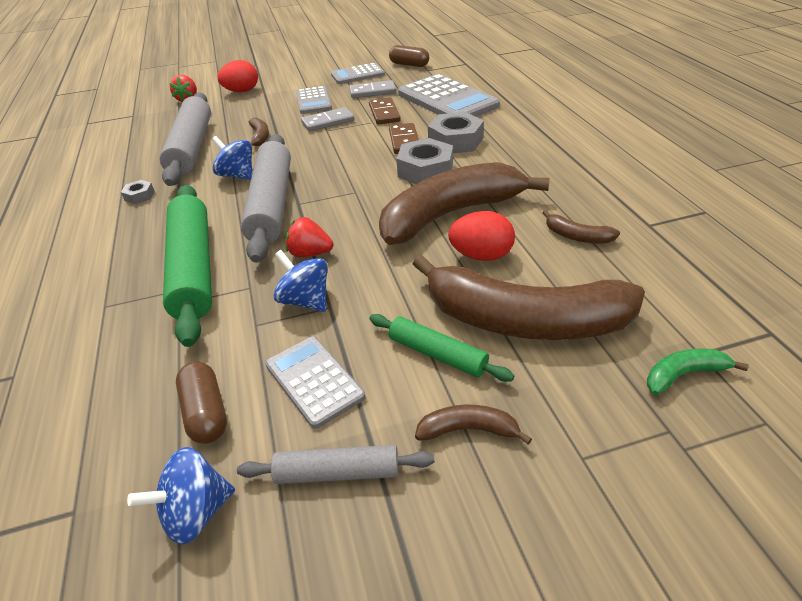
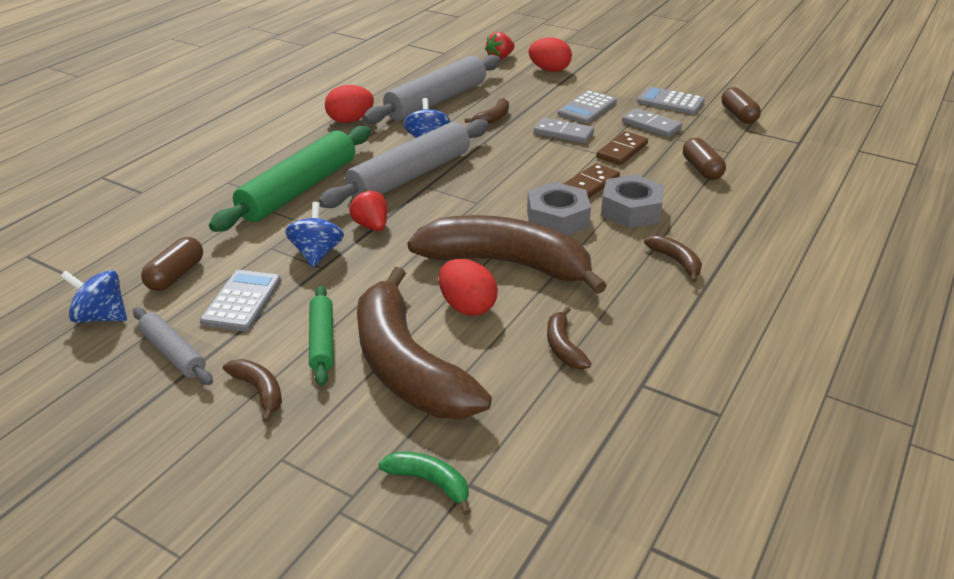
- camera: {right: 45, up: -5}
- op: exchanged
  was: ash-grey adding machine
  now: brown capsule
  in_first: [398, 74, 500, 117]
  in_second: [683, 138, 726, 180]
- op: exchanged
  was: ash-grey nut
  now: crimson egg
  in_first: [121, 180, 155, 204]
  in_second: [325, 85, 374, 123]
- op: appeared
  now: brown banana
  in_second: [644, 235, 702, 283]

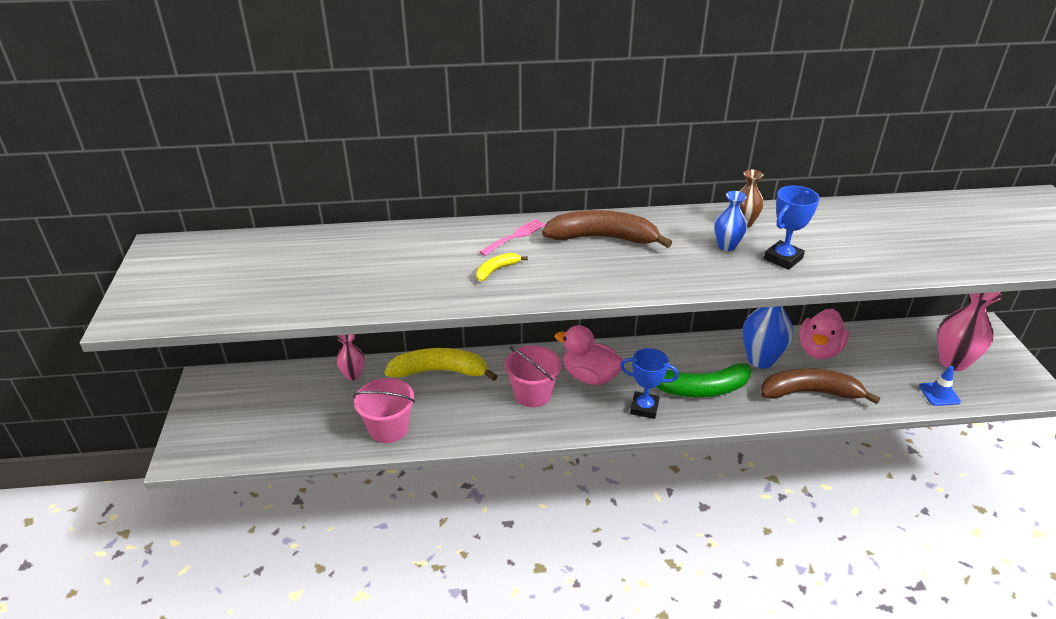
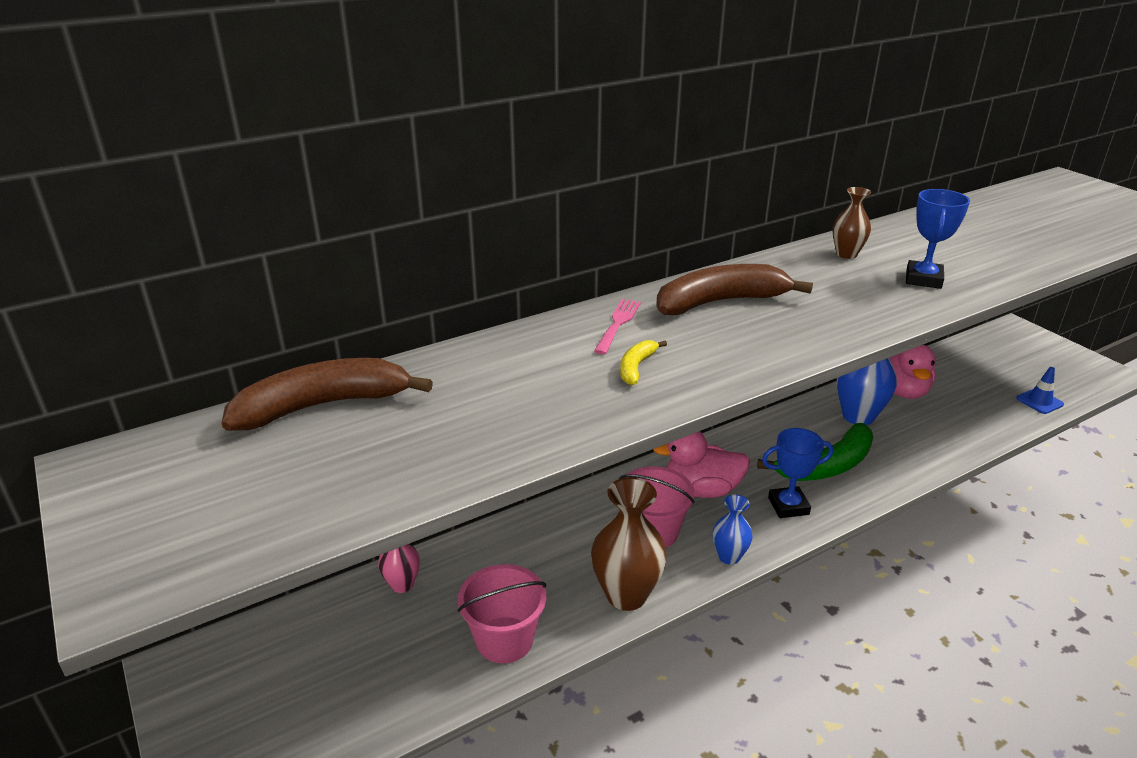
- camera: {right: -25, up: -5}
- op: relocated
  was: cobalt tall vase
  in_first: [714, 191, 747, 251]
  in_second: [713, 494, 753, 565]
- op: missing
  was: rosy tall vase
  in_first: [938, 292, 1002, 371]
- op: missing
  was: yellow banana
  in_first: [385, 348, 498, 381]
- op: relocated
  was: brown banana
  in_first: [761, 368, 880, 404]
  in_second: [222, 358, 433, 431]
- op: appeared
  now: brown tall vase
  in_second: [591, 477, 667, 611]

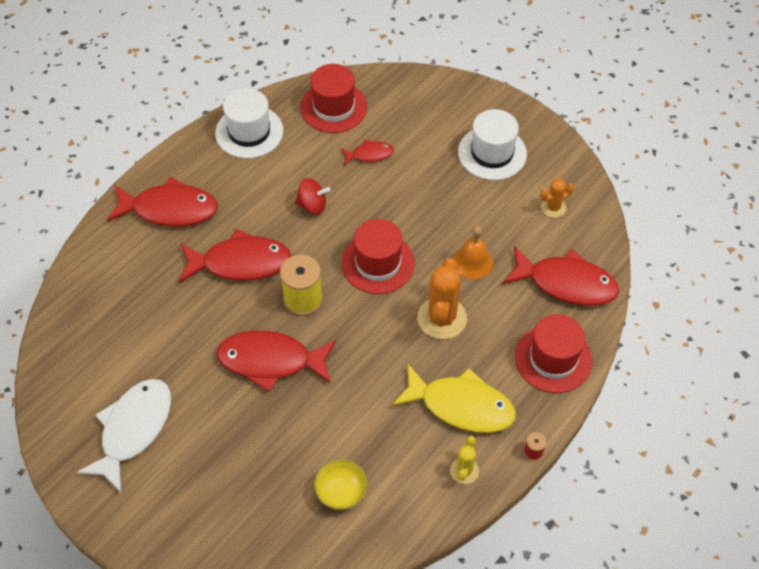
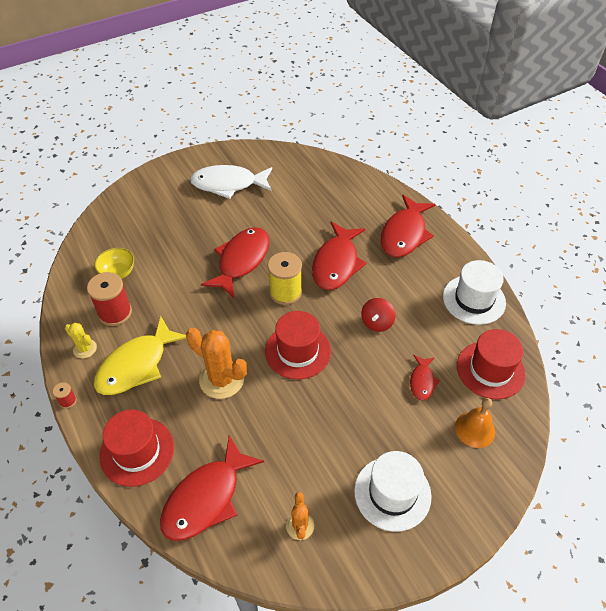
- camera: {right: 110, up: -5}
- op: relocated
  was: orange-coloured bell
  in_first: [453, 225, 493, 279]
  in_second: [455, 398, 495, 448]
- op: spun
  was: white fish figure
  in_first: [76, 379, 171, 492]
  in_second: [190, 165, 272, 199]
  clockwise: 135
- op: appeared
  now: crimson spool
  in_second: [87, 272, 132, 326]

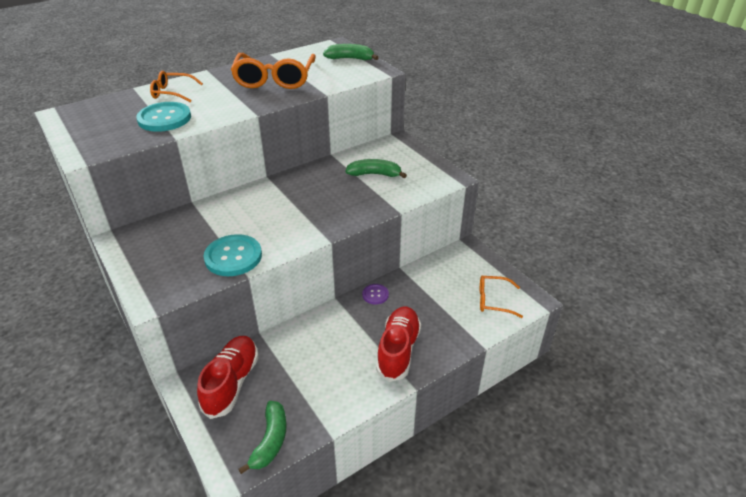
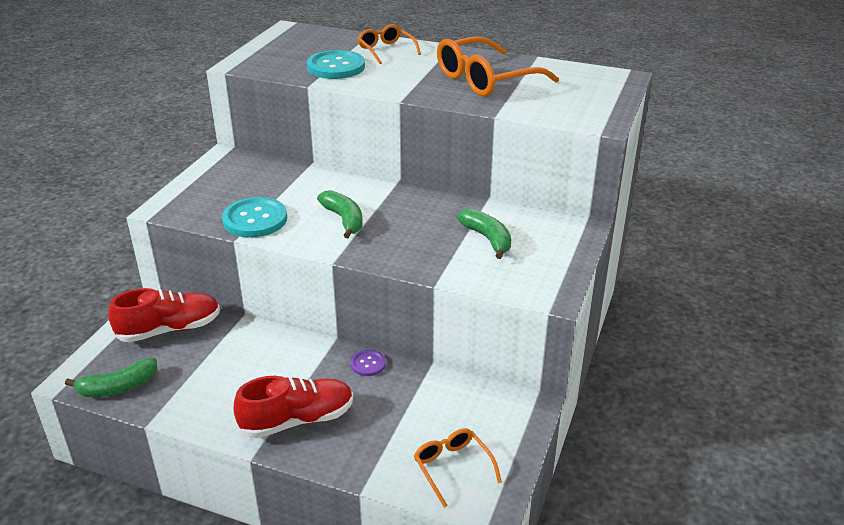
- camera: {right: 55, up: -5}
- op: relocated
  was: leaf-green banana
  in_first: [323, 44, 379, 60]
  in_second: [317, 190, 363, 238]

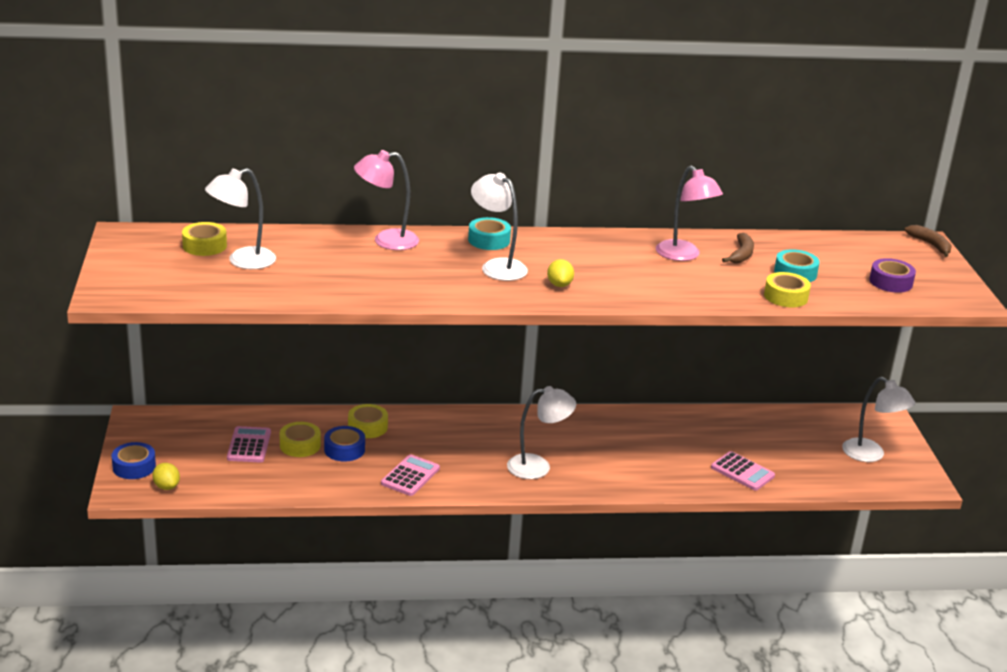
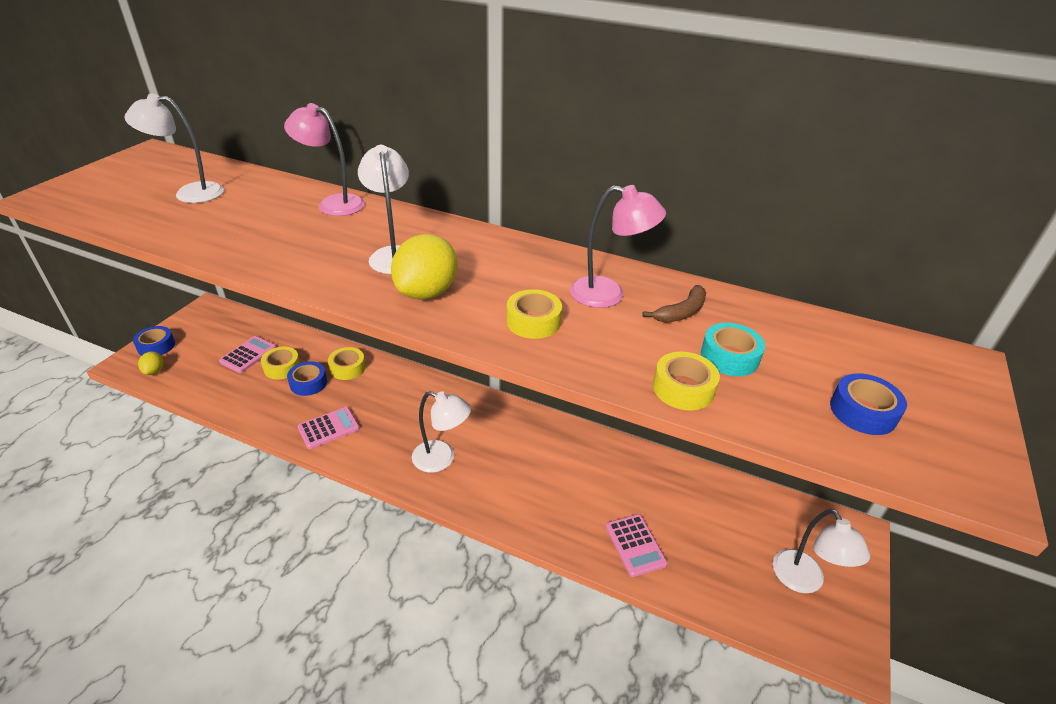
- camera: {right: 30, up: 10}
- op: spun
  was: rosy lamp
  in_first: [656, 166, 723, 261]
  in_second: [570, 185, 666, 308]
  clockwise: -75
- op: missing
  was: teal tape
  in_first: [468, 217, 511, 250]
- op: relocated
  was: yellow tape
  in_first: [182, 222, 227, 256]
  in_second: [507, 289, 562, 339]
- op: missing
  was: brown banana
  in_first: [904, 225, 952, 257]
- op: colour
  was: royal purple tape
  now: cobalt tape
  in_first: [869, 258, 916, 293]
  in_second: [830, 373, 907, 435]
- op: size
  was: yellow lemon
  in_first: [547, 259, 574, 287]
  in_second: [391, 234, 458, 300]
  ratio: 1.93

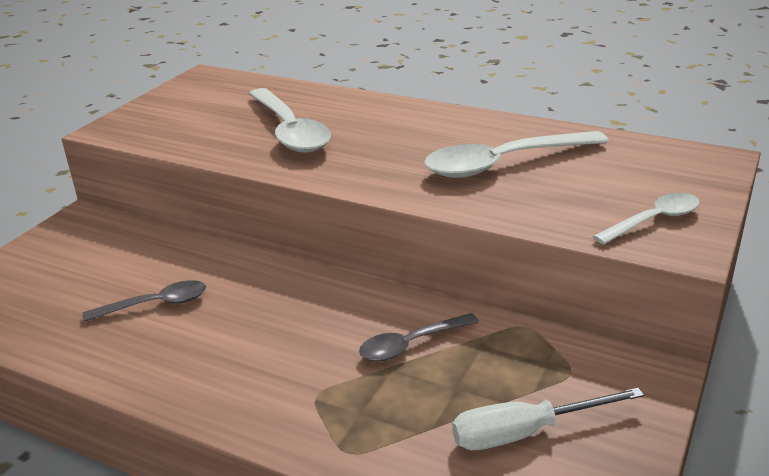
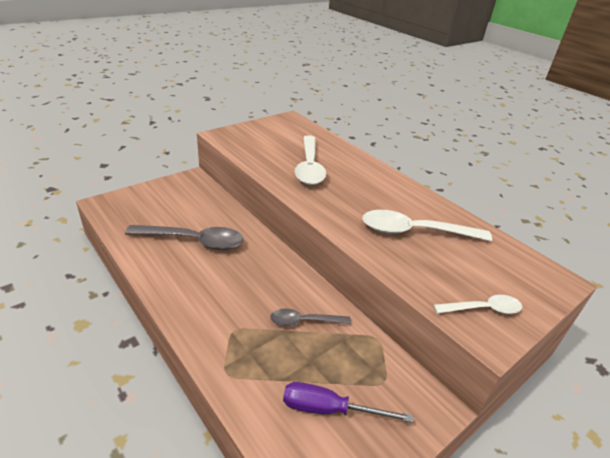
- camera: {right: 20, up: 5}
- op: size
  was: ash-grey spoon
  in_first: [83, 280, 206, 322]
  in_second: [125, 225, 243, 250]
  ratio: 1.75
- op: colour
  was: white hand screwdriver
  now: royal purple hand screwdriver
  in_first: [452, 388, 644, 450]
  in_second: [283, 382, 413, 423]

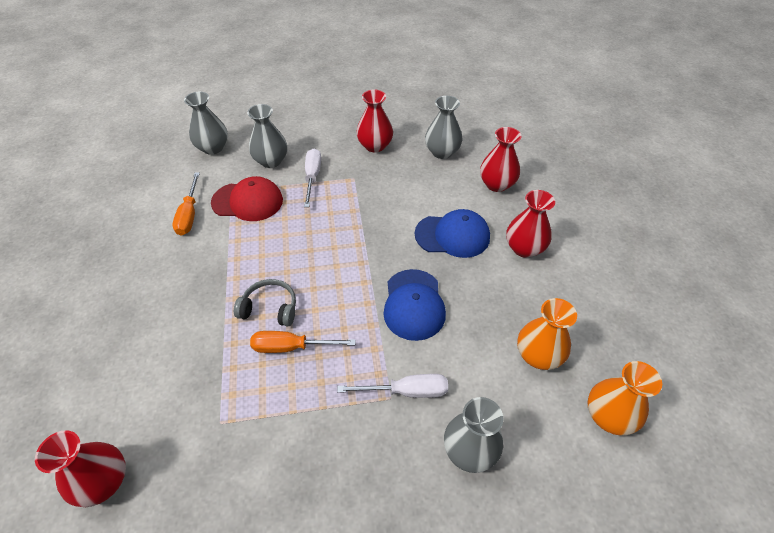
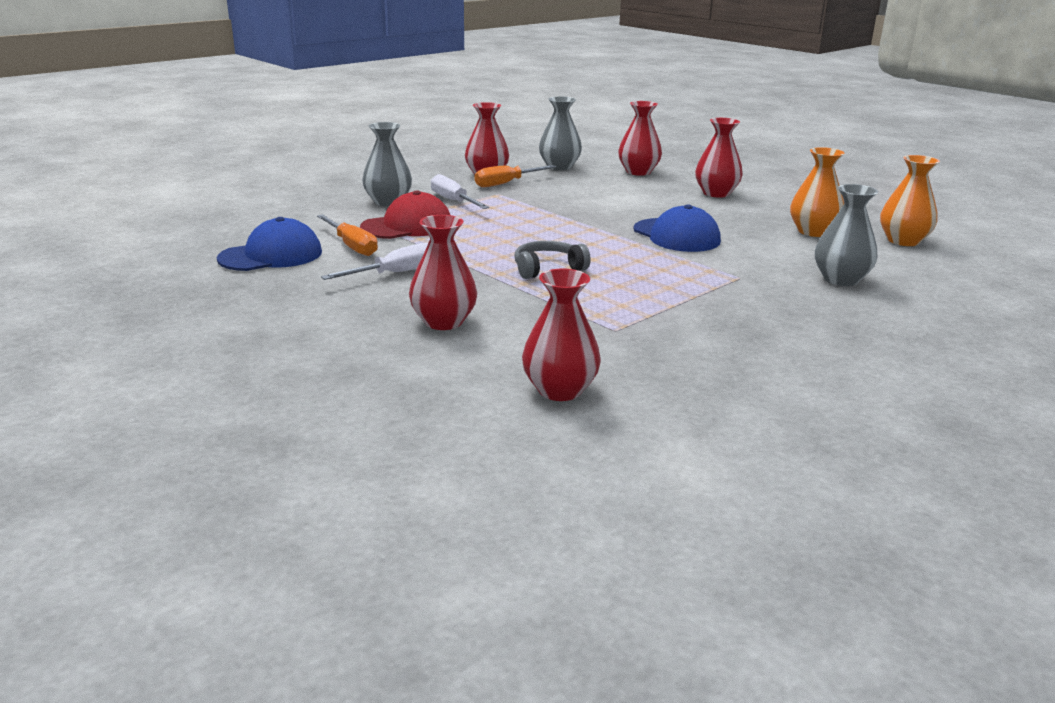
- camera: {right: -35, up: -25}
- op: missing
  was: ash-grey tall vase
  in_first: [184, 92, 228, 155]
- op: relocated
  was: cobalt baseball cap
  in_first: [415, 209, 490, 258]
  in_second: [217, 217, 322, 271]
- op: relocated
  was: orange-coloured hand screwdriver
  in_first: [250, 331, 356, 353]
  in_second: [475, 165, 556, 187]
- op: relocated
  was: white hand screwdriver
  in_first: [337, 374, 448, 398]
  in_second: [321, 243, 428, 280]
- op: appeared
  now: crimson tall vase
  in_second: [409, 215, 477, 330]

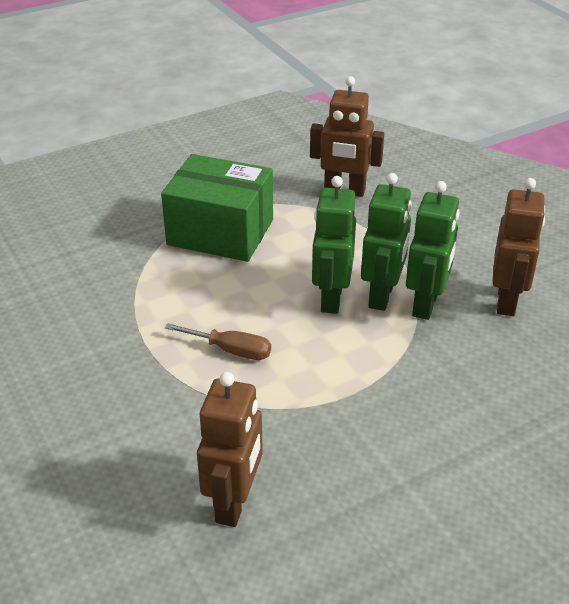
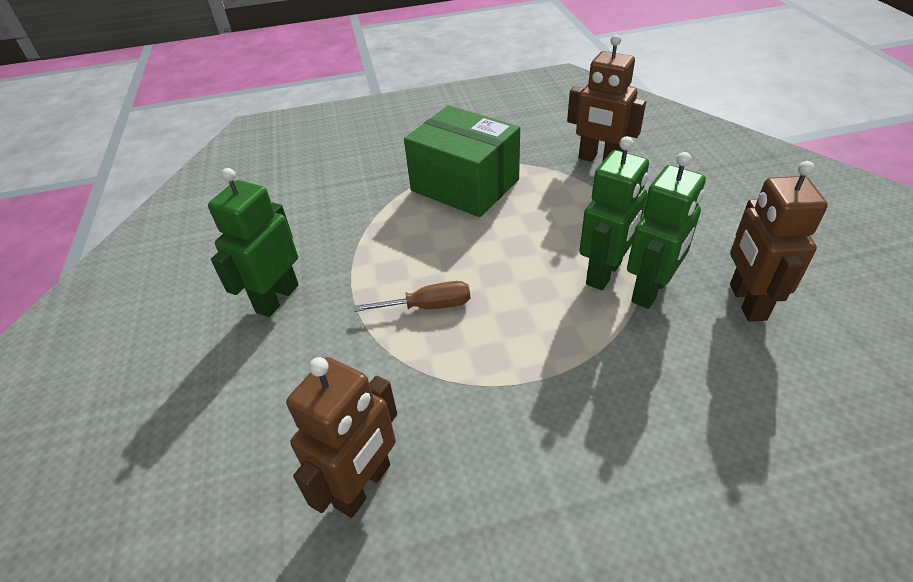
- camera: {right: 20, up: 5}
- op: relocated
  was: leaf-green robot
  in_first: [312, 176, 356, 314]
  in_second: [208, 168, 299, 317]
- op: spun
  was: brown robot
  in_first: [493, 178, 545, 316]
  in_second: [730, 161, 828, 322]
  clockwise: 150
- op: spun
  was: brown hand screwdriver
  in_first: [165, 323, 271, 360]
  in_second: [354, 281, 470, 312]
  clockwise: -45

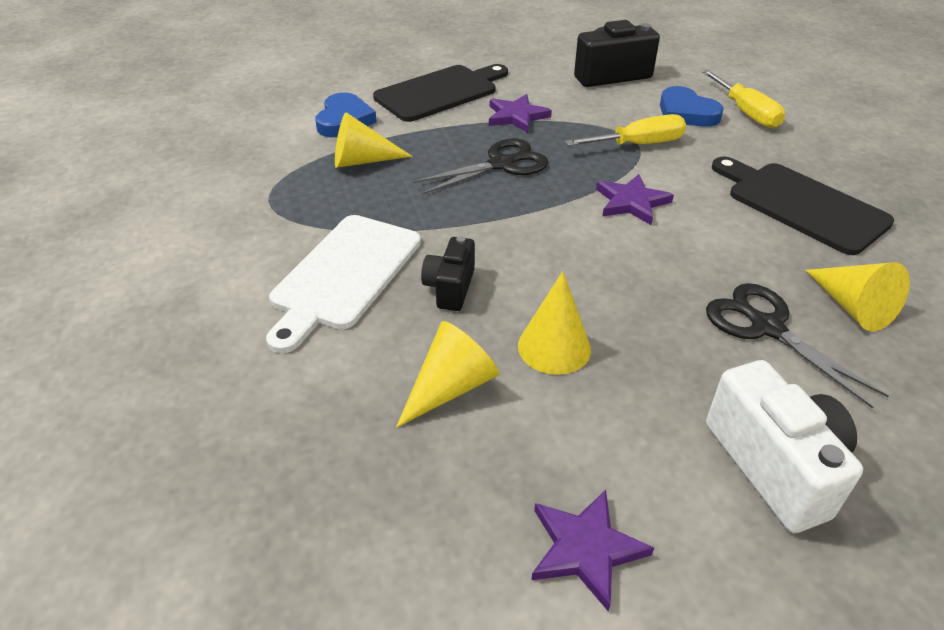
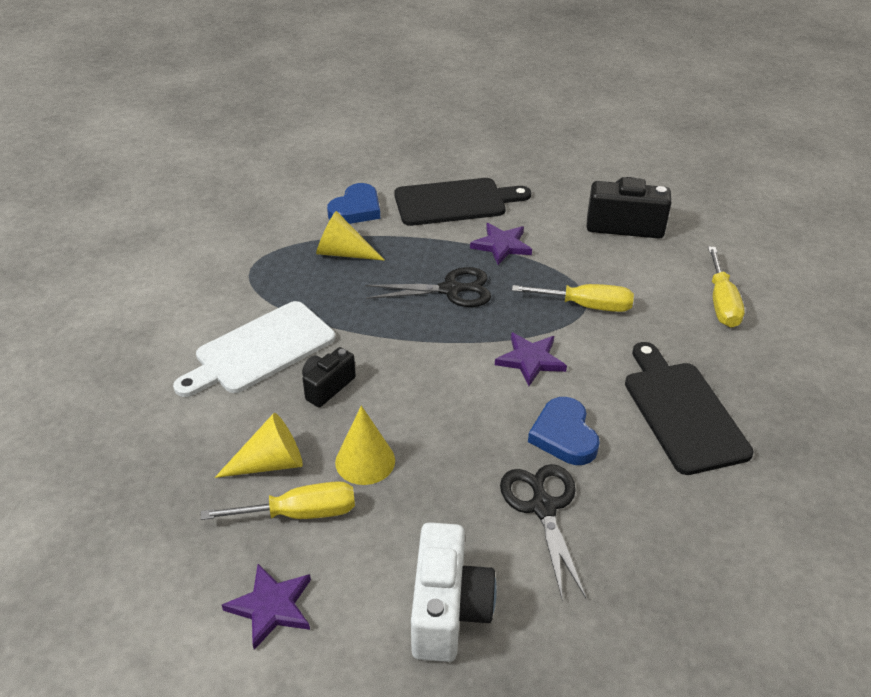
- camera: {right: 25, up: 0}
- op: relocated
  was: cobalt heart
  in_first: [660, 86, 724, 127]
  in_second: [528, 397, 600, 465]
- op: missing
  was: yellow cone
  in_first: [805, 262, 910, 331]
- op: appeared
  now: yellow hand screwdriver
  in_second: [201, 481, 355, 520]

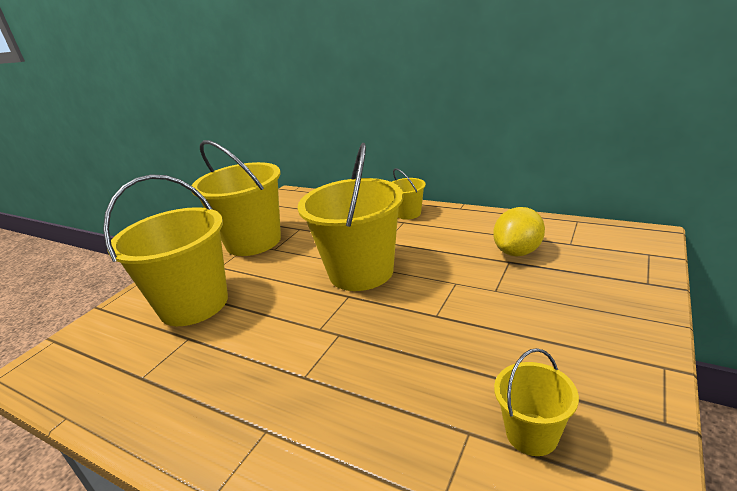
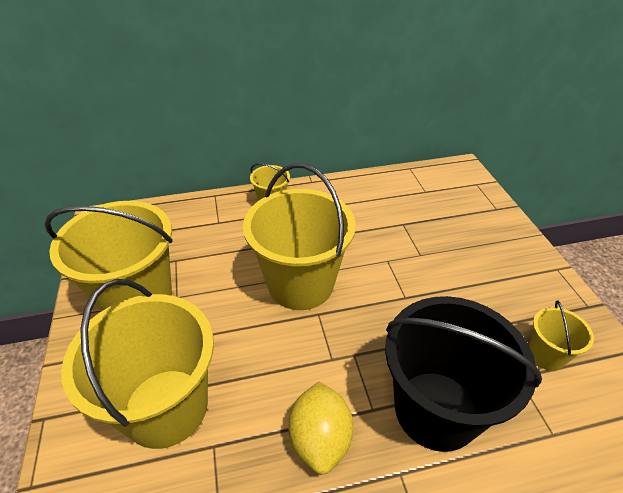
- camera: {right: -45, up: 15}
- op: relocated
  was: yellow lemon
  in_first: [493, 207, 545, 256]
  in_second: [288, 382, 354, 475]
- op: appeared
  now: ebony sand bucket
  in_second: [385, 296, 542, 452]

